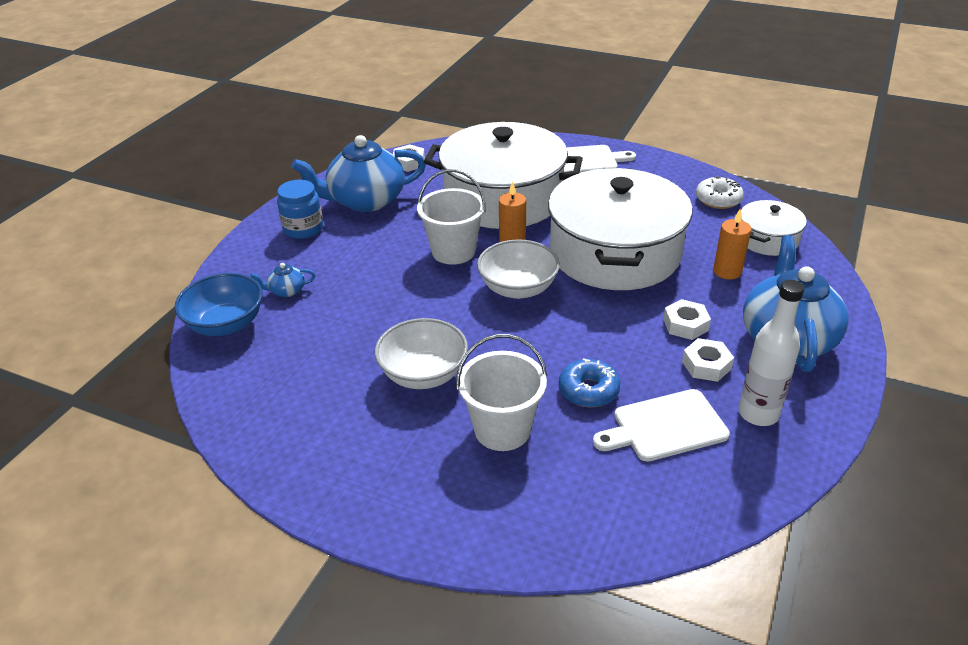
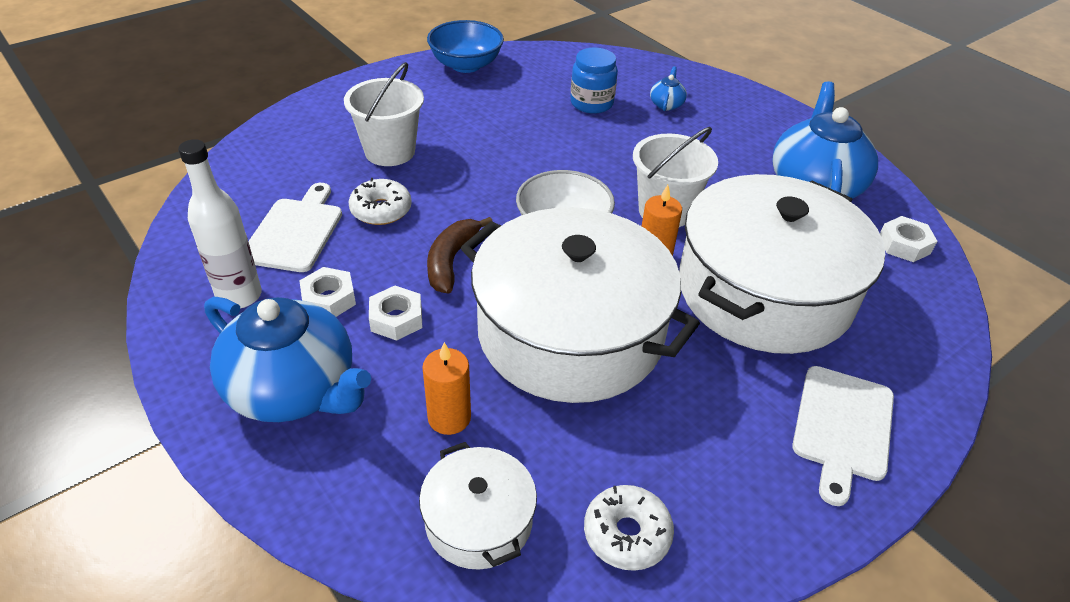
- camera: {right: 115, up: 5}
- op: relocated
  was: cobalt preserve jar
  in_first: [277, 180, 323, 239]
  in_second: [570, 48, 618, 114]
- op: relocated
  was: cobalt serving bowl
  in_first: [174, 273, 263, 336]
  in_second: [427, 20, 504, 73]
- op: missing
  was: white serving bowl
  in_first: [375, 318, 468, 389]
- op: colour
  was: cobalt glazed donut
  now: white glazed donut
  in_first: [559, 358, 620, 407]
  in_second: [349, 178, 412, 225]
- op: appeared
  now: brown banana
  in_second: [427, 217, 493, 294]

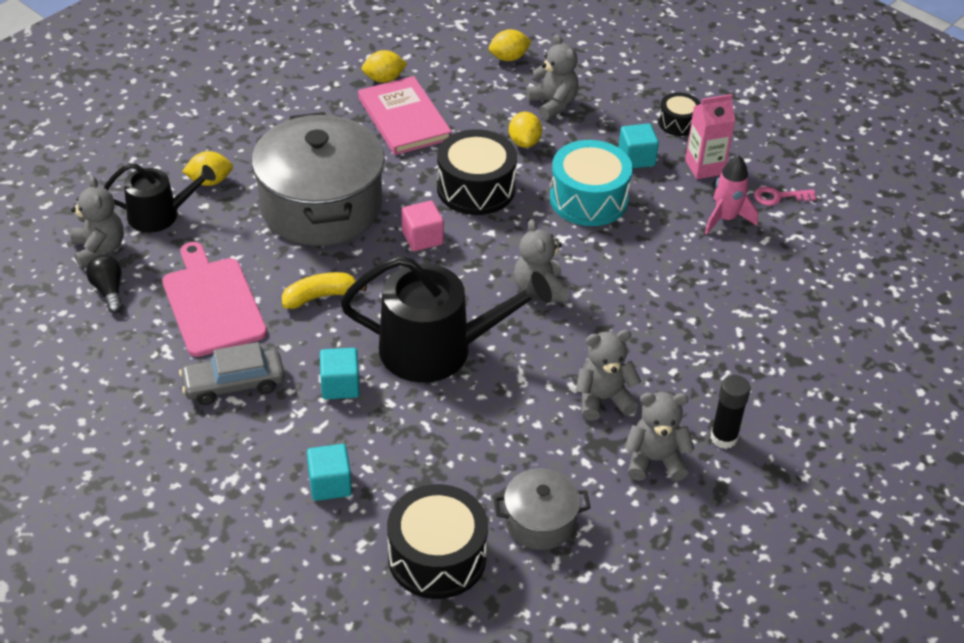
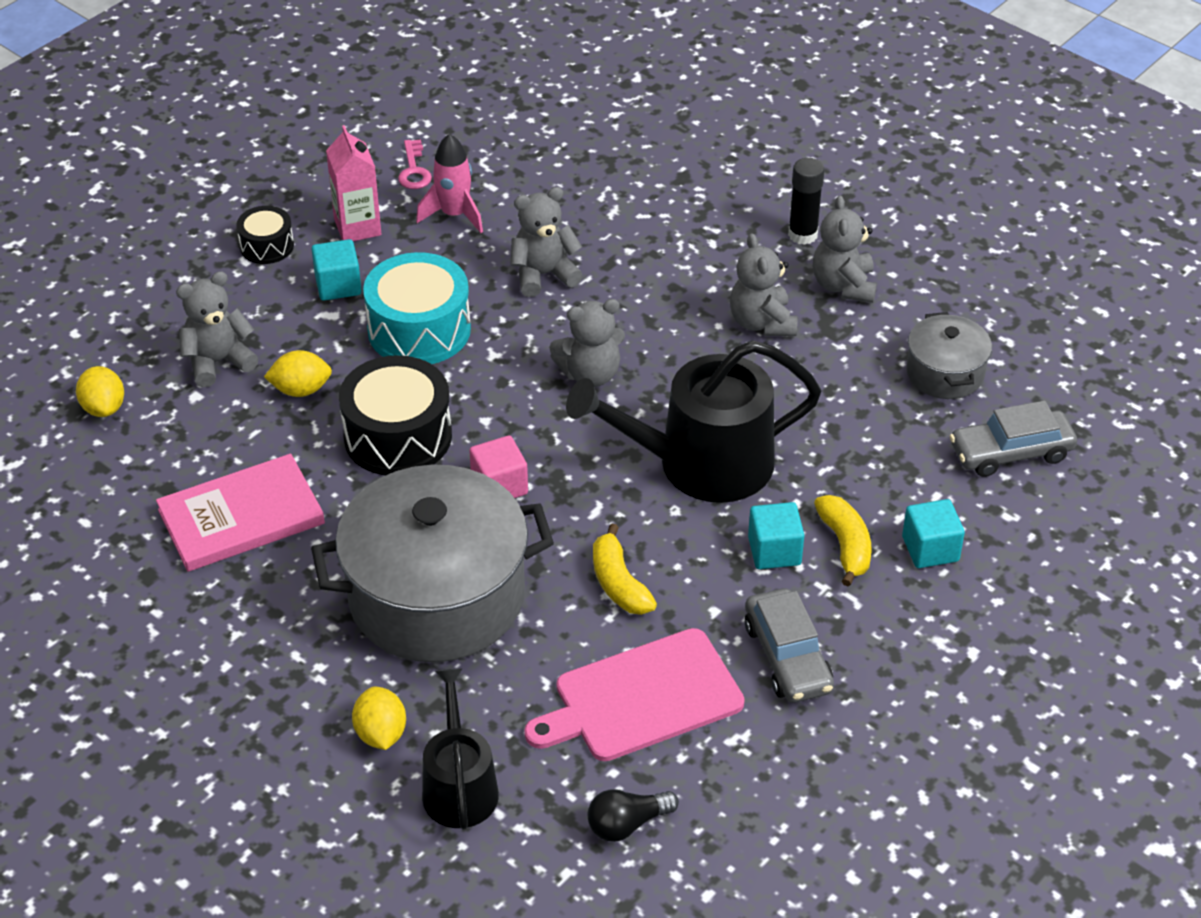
- camera: {right: -90, up: 0}
- op: missing
  was: yellow lemon
  in_first: [362, 50, 407, 83]
- op: relocated
  was: ash-grey stuffed bear
  in_first: [71, 176, 124, 268]
  in_second: [510, 187, 583, 297]
- op: spun
  was: ebony watering pot
  in_first: [340, 256, 552, 383]
  in_second: [566, 340, 821, 503]
  clockwise: -105
- op: exchanged
  was: ebony drum
  now: ash-grey automobile
  in_first: [387, 484, 488, 599]
  in_second: [950, 401, 1077, 477]
- op: appeared
  now: yellow banana
  in_second: [814, 495, 872, 587]

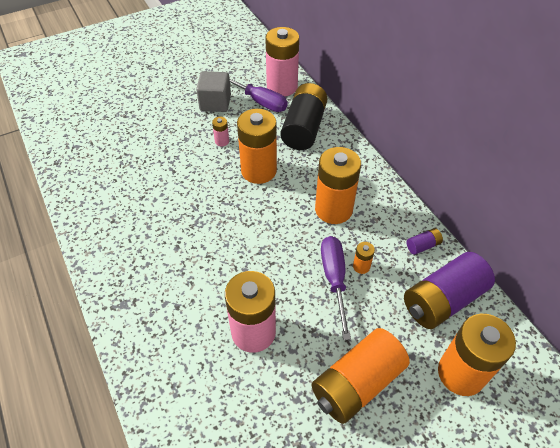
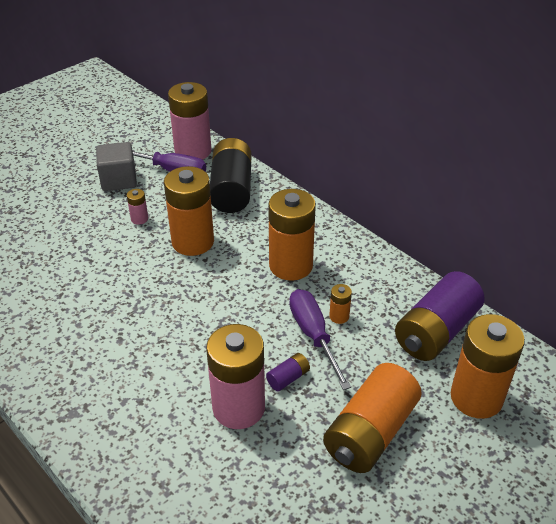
- camera: {right: -15, up: -10}
- op: relocated
  was: royal purple power cell
  in_first: [406, 228, 443, 255]
  in_second: [266, 353, 310, 391]

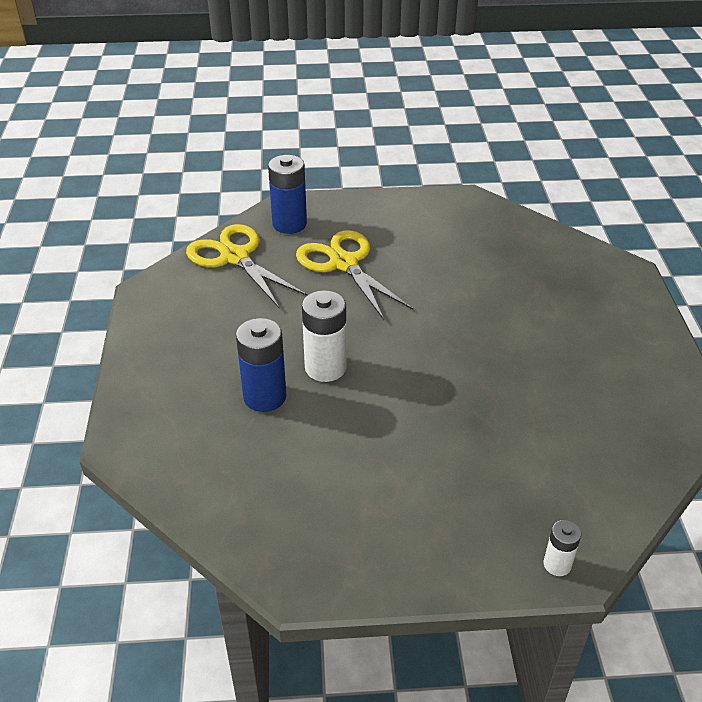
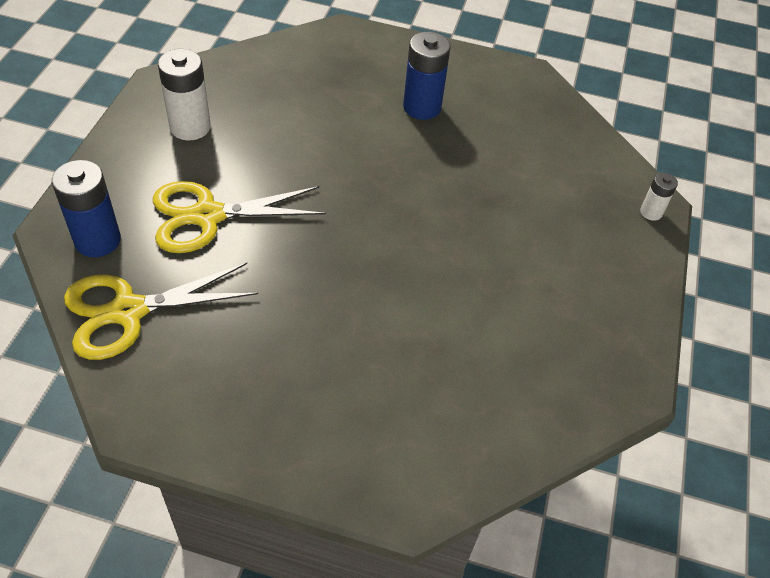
- camera: {right: -75, up: 10}
- op: relocated
  was: white power cell
  in_first: [302, 290, 347, 382]
  in_second: [158, 49, 211, 140]
- op: relocated
  was: cobalt power cell
  in_first: [236, 318, 286, 412]
  in_second: [403, 32, 451, 120]

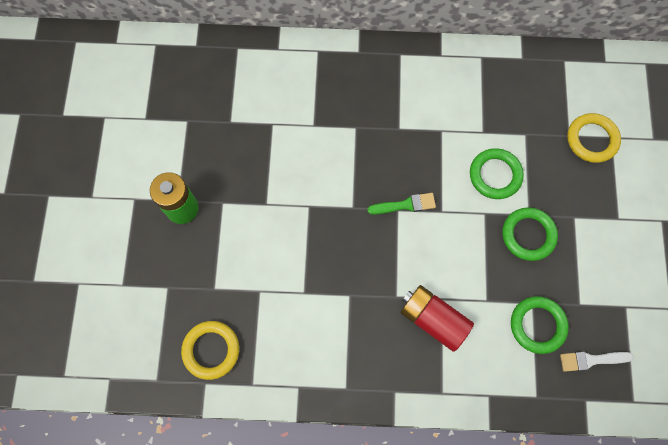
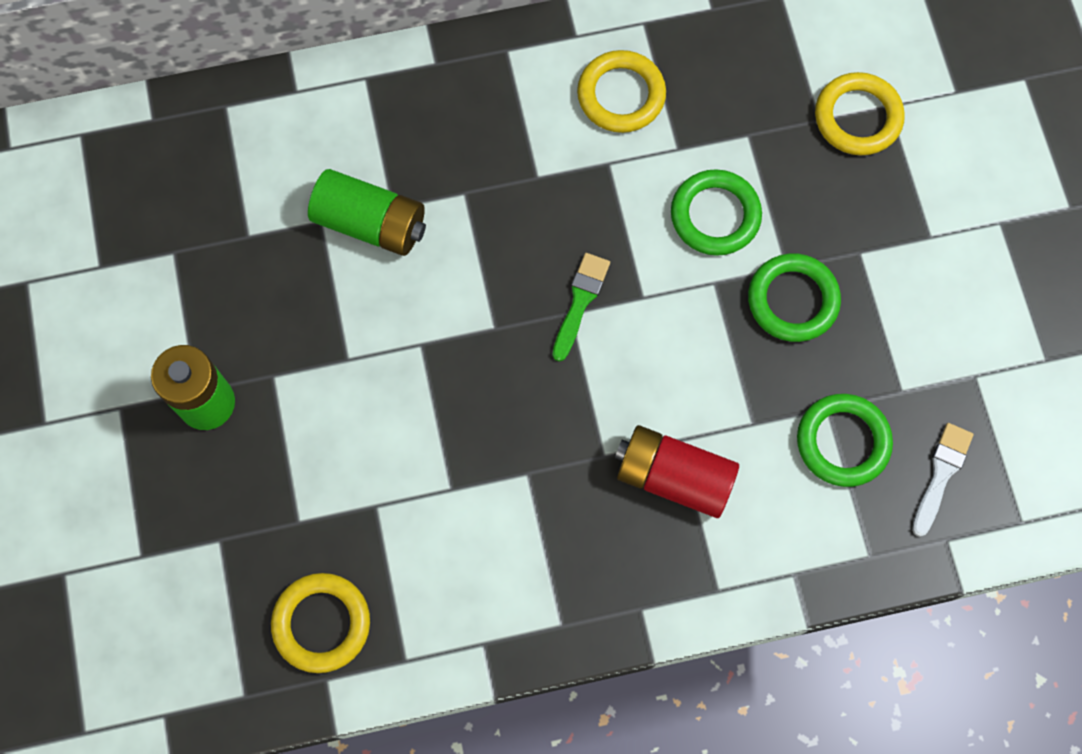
- camera: {right: -15, up: 0}
- op: spun
  was: leaf-green paintbrush
  in_first: [367, 193, 436, 214]
  in_second: [553, 253, 610, 362]
  clockwise: -45
- op: spun
  was: white paintbrush
  in_first: [560, 351, 634, 372]
  in_second: [912, 423, 973, 537]
  clockwise: 135
- op: appeared
  now: yellow ring
  in_second: [577, 50, 666, 133]
- op: appeared
  now: leaf-green power cell
  in_second: [308, 169, 426, 256]

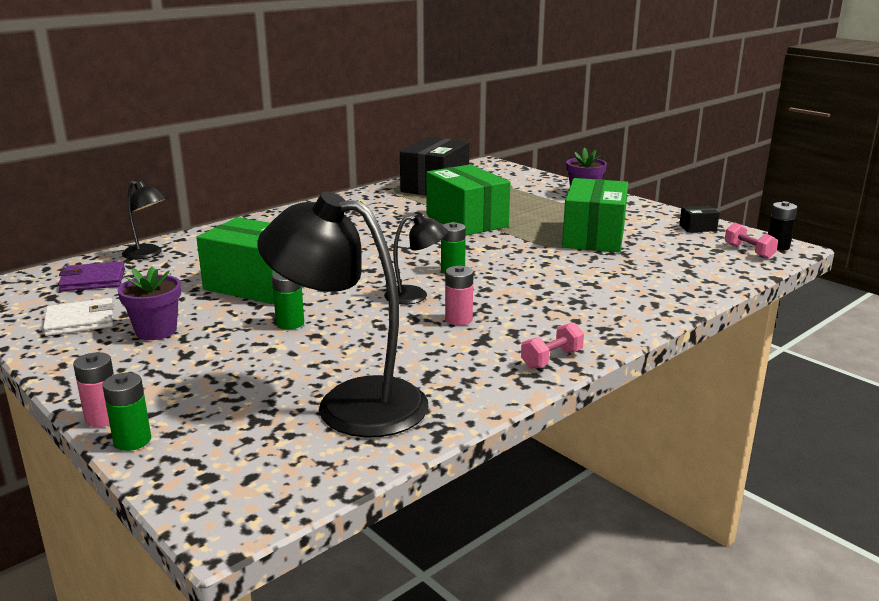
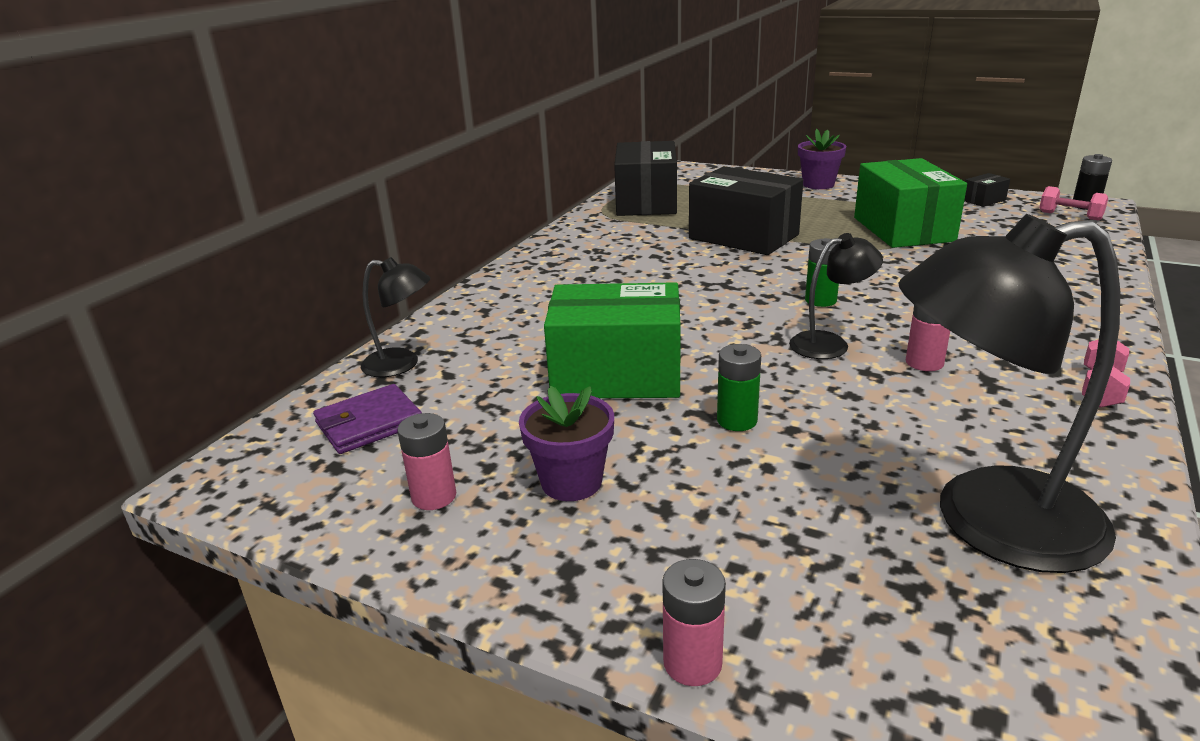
- camera: {right: -20, up: 5}
- op: colour
  was: leaf-green box
  now: ebony box
  in_first: [426, 164, 510, 236]
  in_second: [689, 166, 803, 255]
- op: exchanged
  was: white billfold
  now: rosy power cell
  in_first: [43, 298, 114, 336]
  in_second: [397, 413, 456, 510]
- op: missing
  was: leaf-green power cell
  in_first: [102, 372, 151, 451]

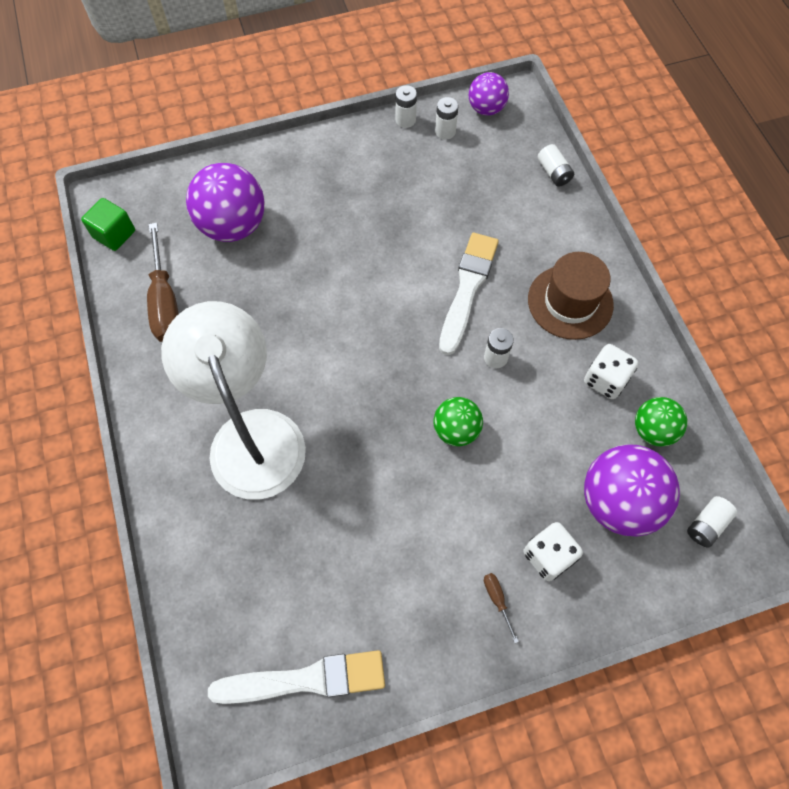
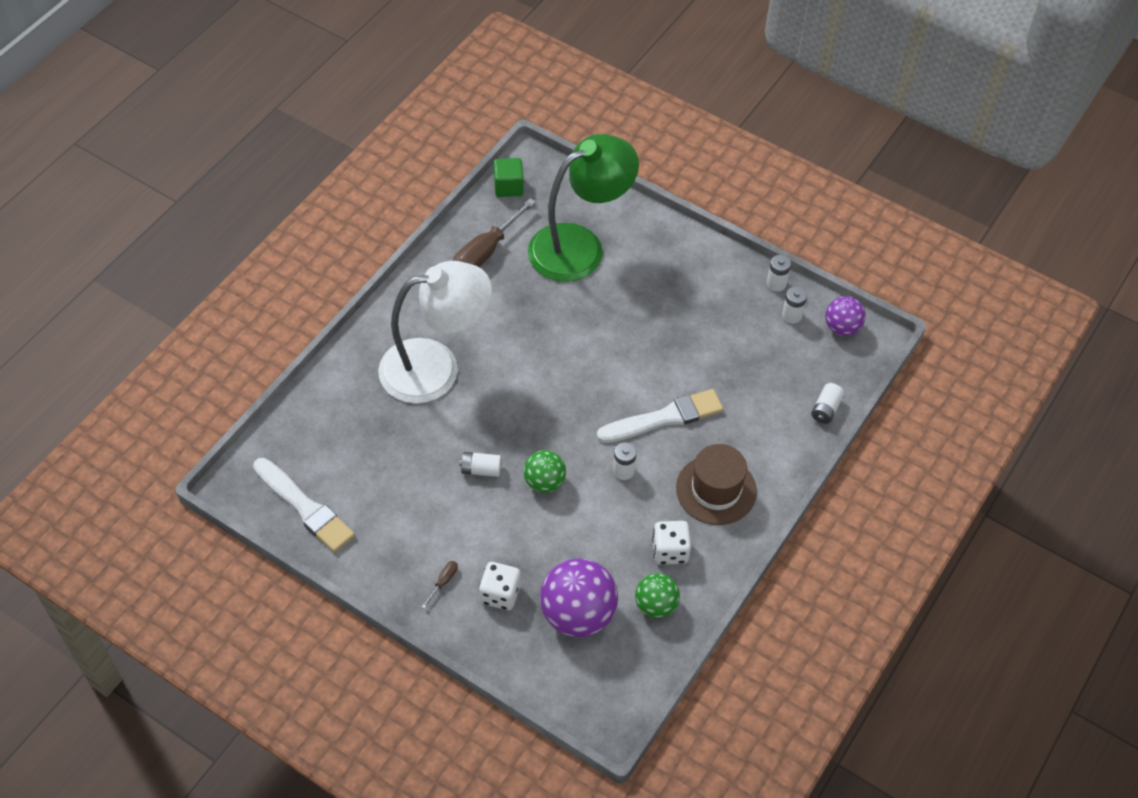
- camera: {right: 50, up: -10}
- op: exchanged
  was: royal purple sphere
  now: leaf-green lamp
  in_first: [186, 163, 265, 242]
  in_second: [528, 134, 639, 282]
- op: spun
  was: white lamp
  in_first: [161, 301, 306, 500]
  in_second: [378, 261, 492, 404]
  clockwise: 45
- op: relocated
  was: white power cell
  in_first: [687, 496, 737, 547]
  in_second: [459, 452, 501, 477]

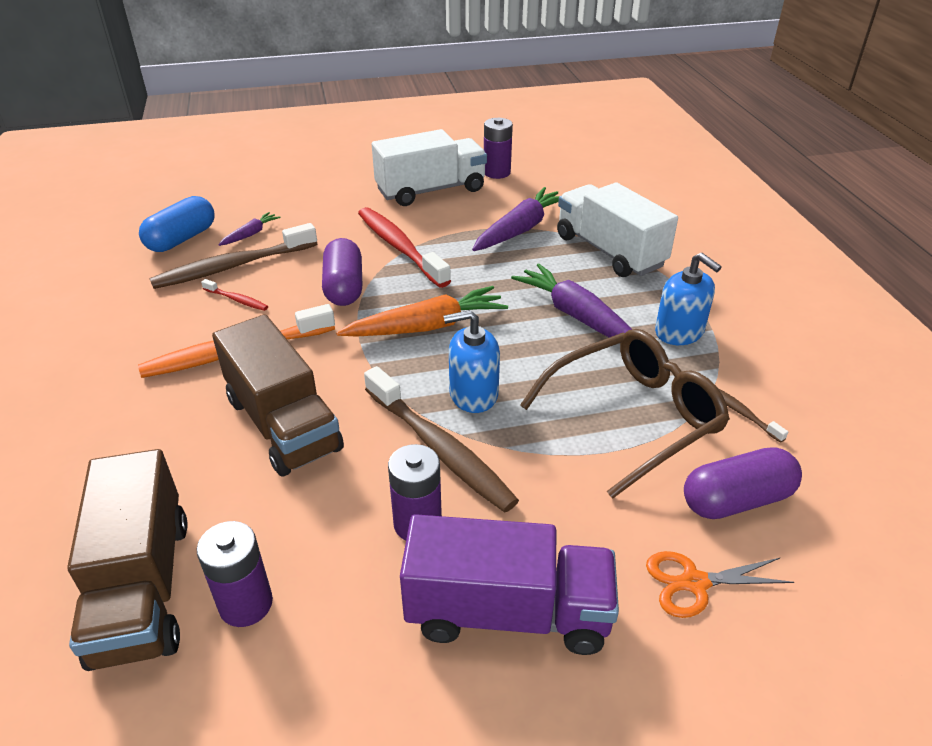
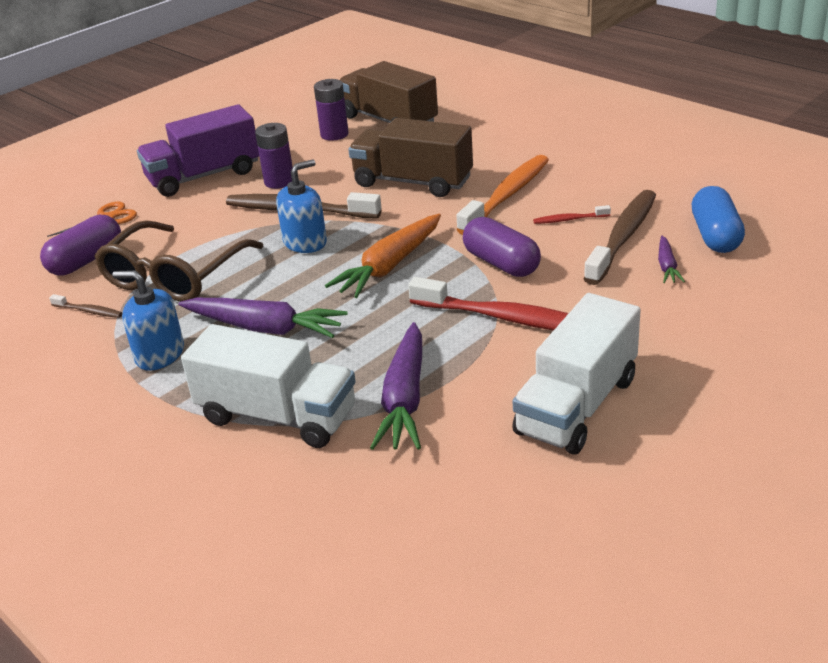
- camera: {right: 150, up: -5}
- op: missing
  was: royal purple power cell
  in_first: [484, 118, 513, 179]

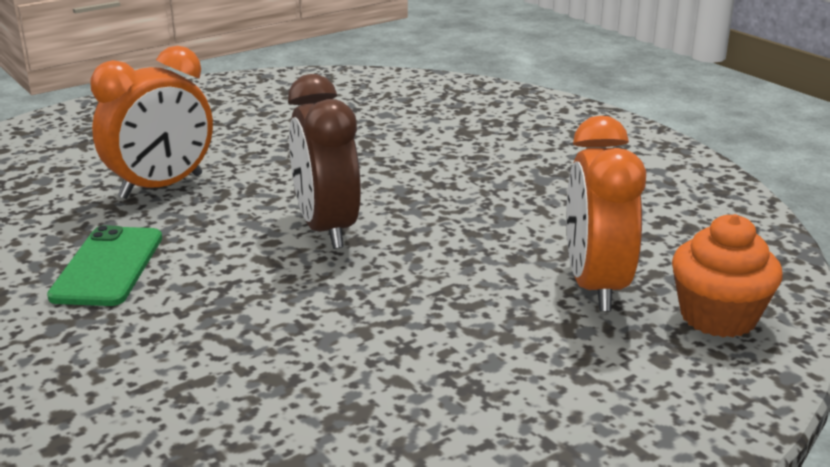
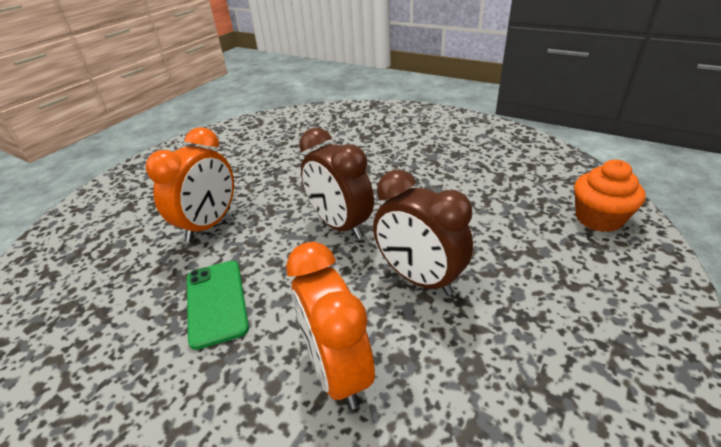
- camera: {right: -20, up: 10}
- op: relocated
  was: orange-coloured bedside clock
  in_first: [566, 116, 646, 311]
  in_second: [286, 242, 375, 409]
- op: appeared
  now: brown bedside clock
  in_second: [373, 170, 473, 296]

